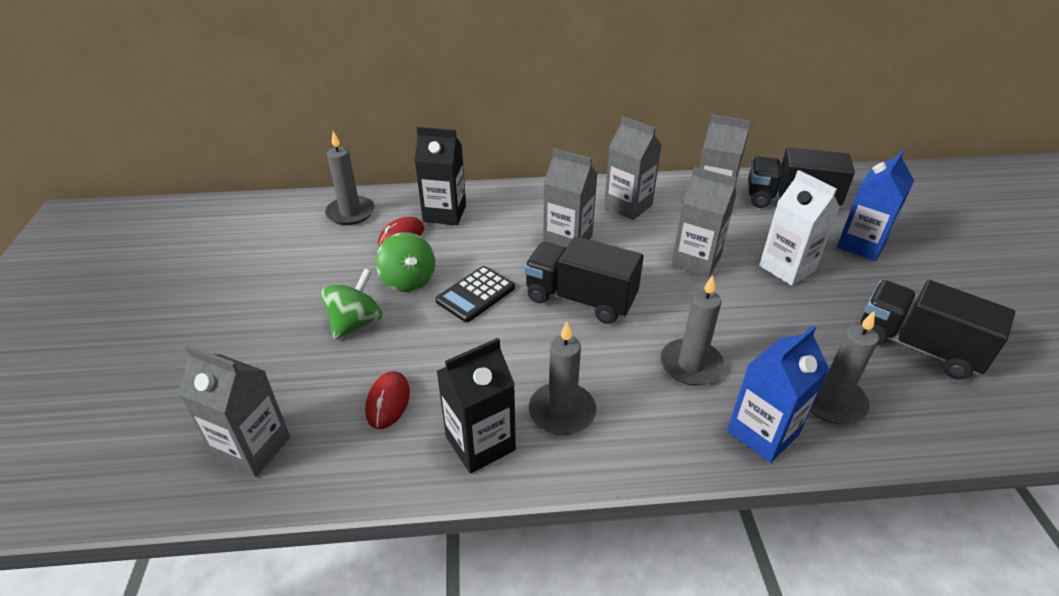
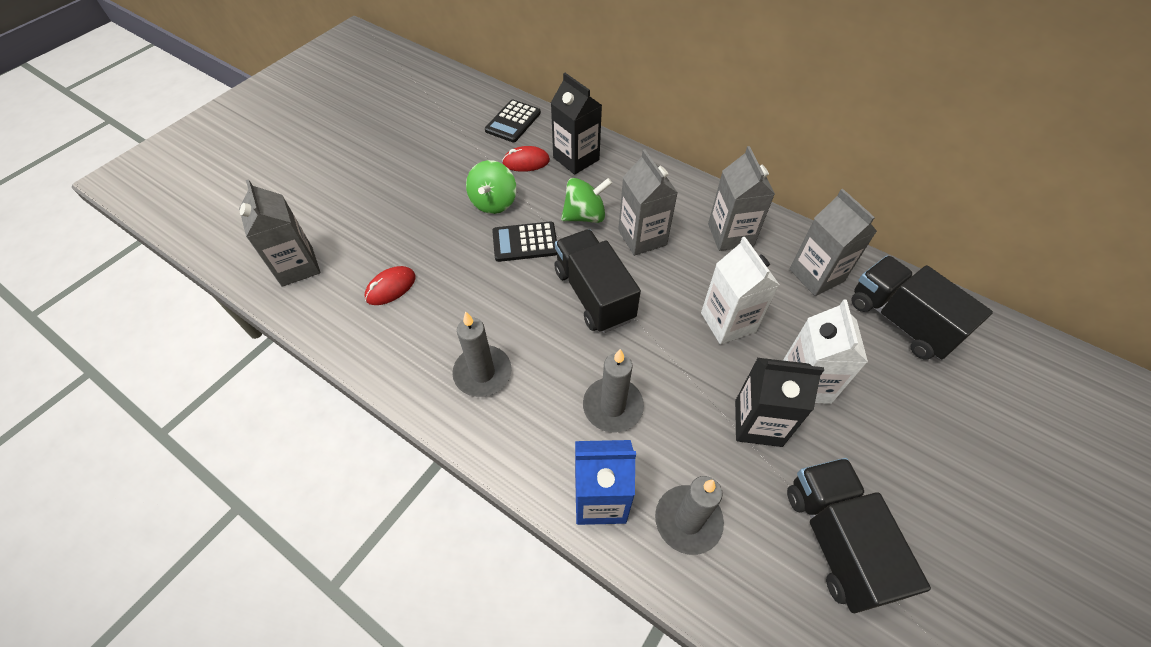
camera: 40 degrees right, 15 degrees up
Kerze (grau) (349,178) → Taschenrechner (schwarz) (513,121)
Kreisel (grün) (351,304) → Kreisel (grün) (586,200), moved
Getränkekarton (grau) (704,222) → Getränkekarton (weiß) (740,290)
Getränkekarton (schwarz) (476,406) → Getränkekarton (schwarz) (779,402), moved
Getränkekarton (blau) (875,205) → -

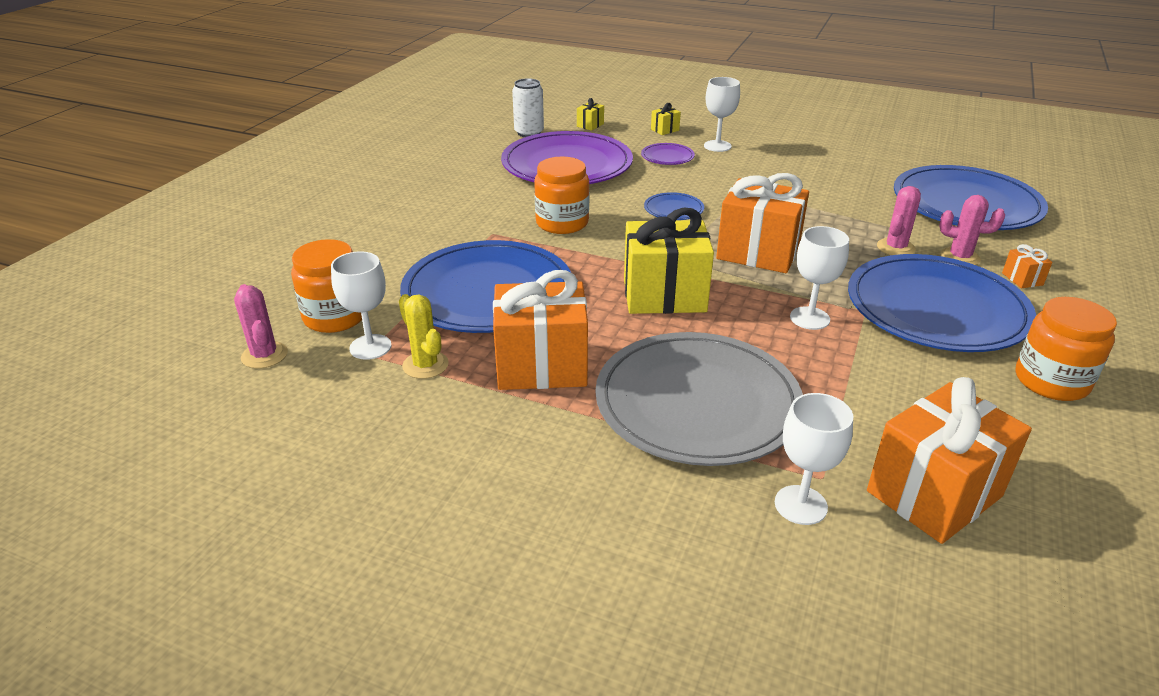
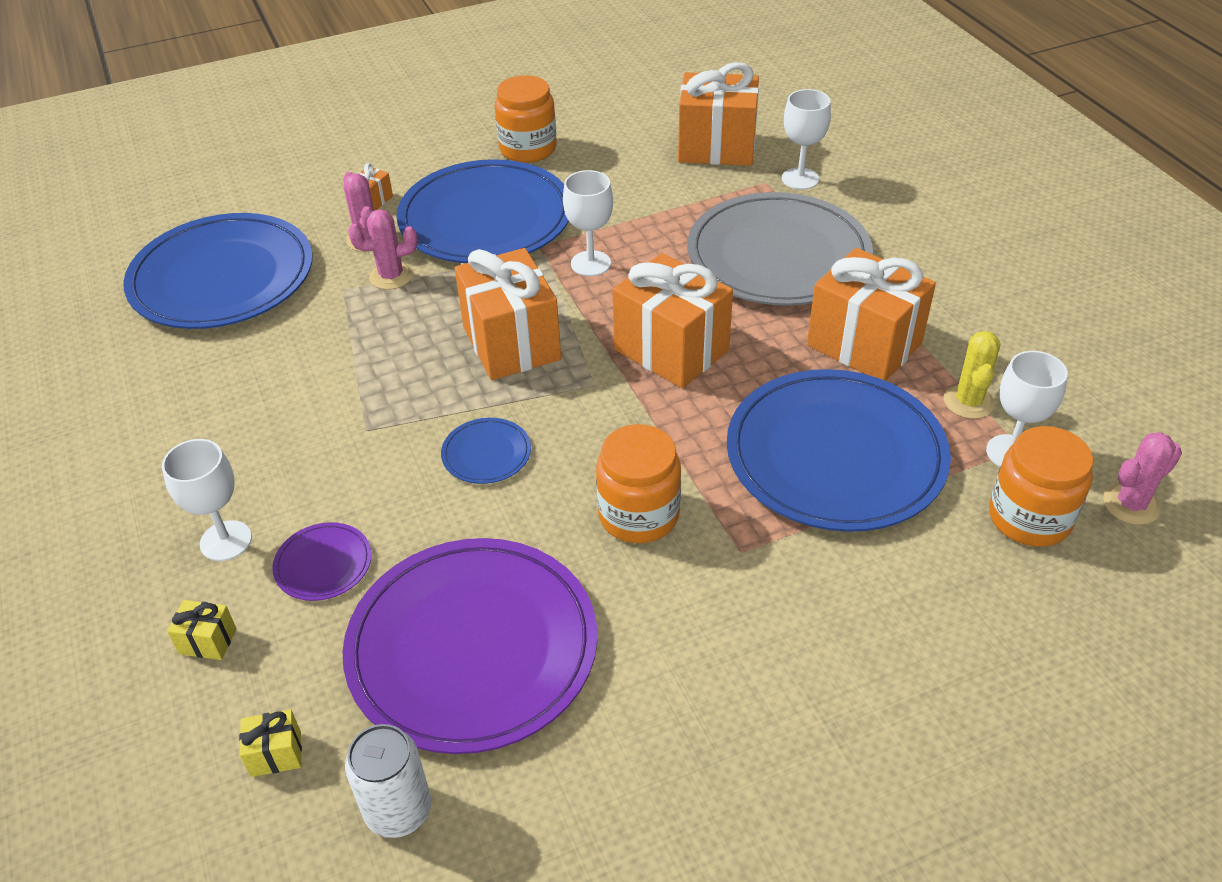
camera: 135 degrees left, 10 degrees up
Geschenk (gelb) (669,261) → Geschenk (orange) (672,320)
Kaktus (rosa) (261,326) → Kaktus (rosa) (1142,478), 45 degrees clockwise

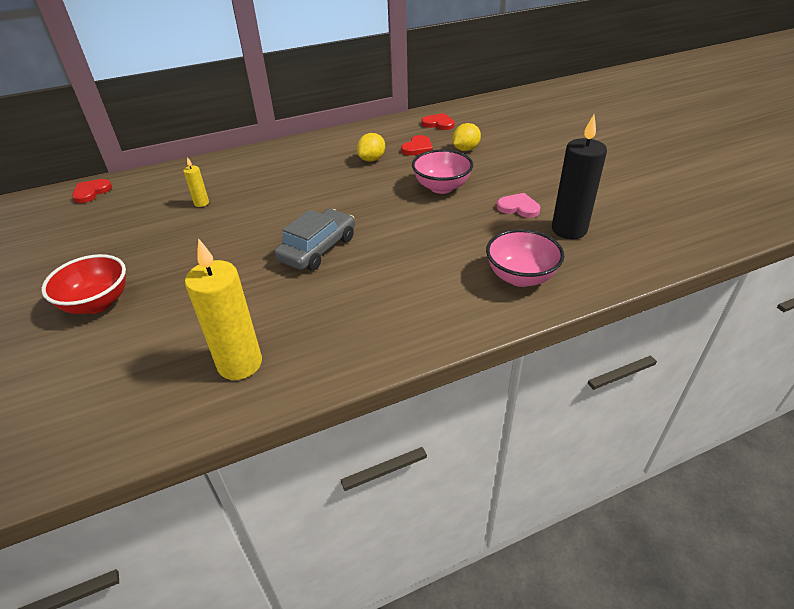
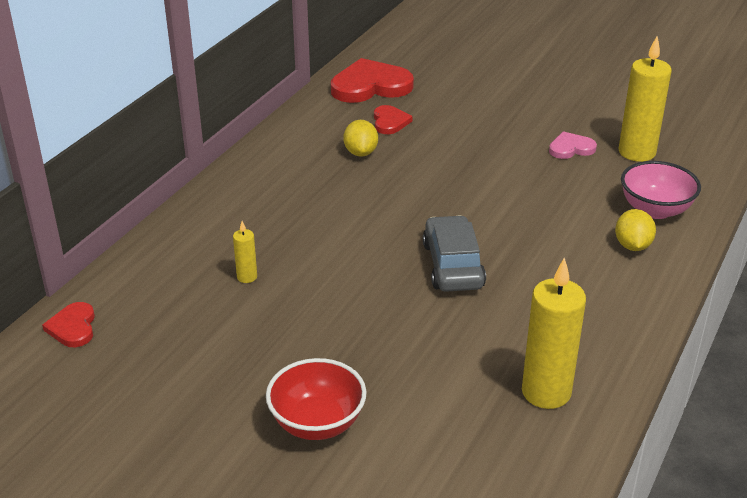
camera: 40 degrees left, 5 degrees down
Herz (rot) (438,121) → Herz (rot) (372,80), x1.90
Zitrone (gelb) (466,137) → Zitrone (gelb) (635,230), moved
Kerze (schwarz) (579,177) → Kerze (gelb) (645,99)
Schüssel (rosa) (442,171) → -

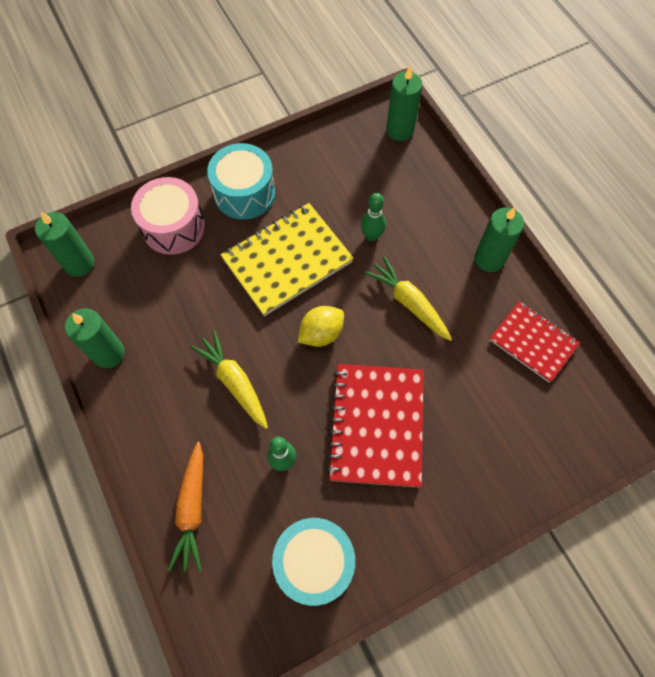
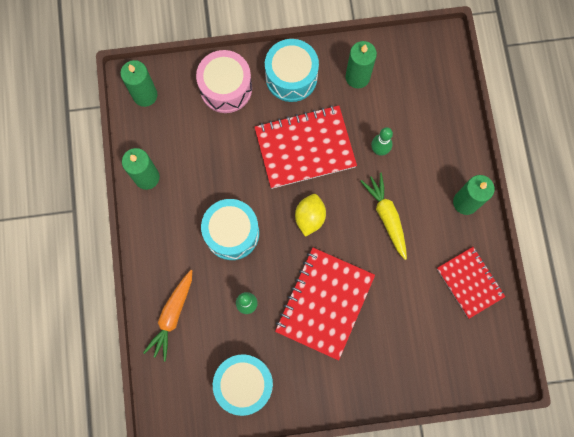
camera: 20 degrees right, 10 degrees up
Karotte (gelb) (229,379) → Trommel (türkis) (230,229)
Notizbuch (gelb) (287,259) → Notizbuch (rot) (305,147)
Zitrone (gelb) (321,326) → Zitrone (gelb) (310,215), 60 degrees counterclockwise
Kerze (grün) (404,103) → Kerze (grün) (361,64), moved

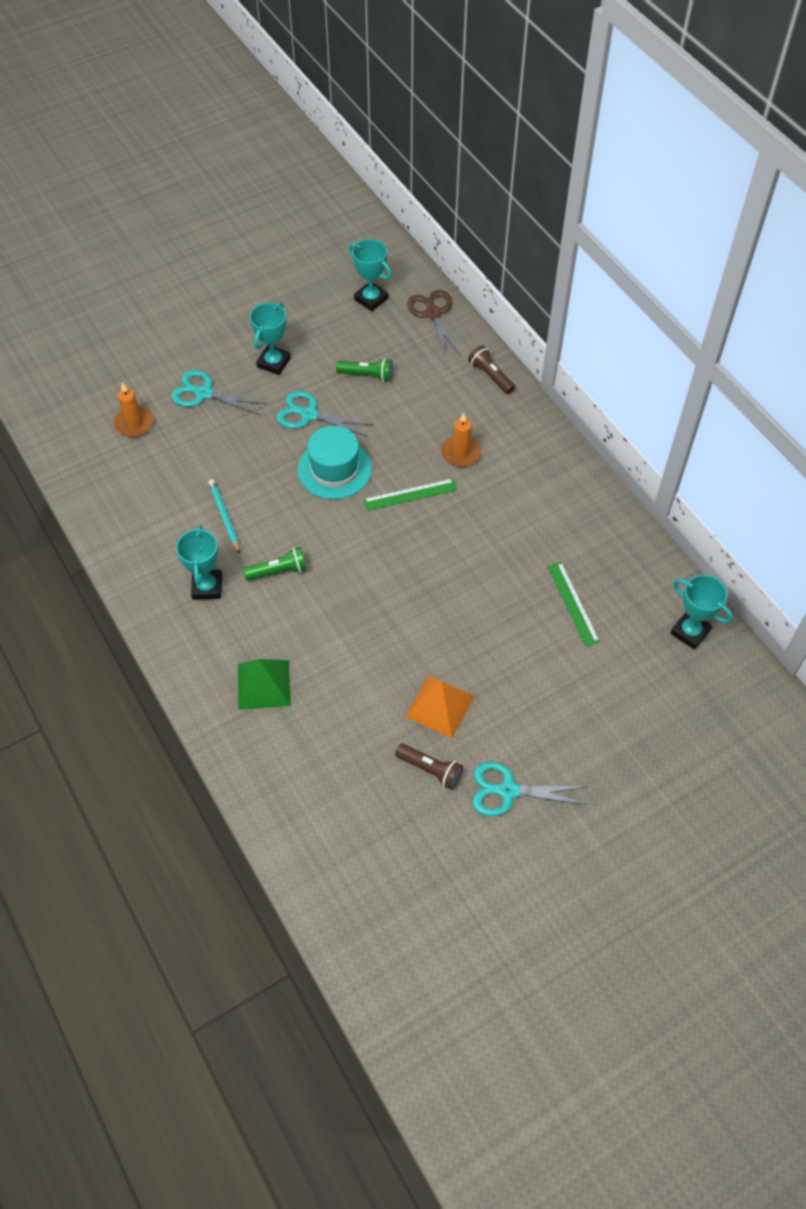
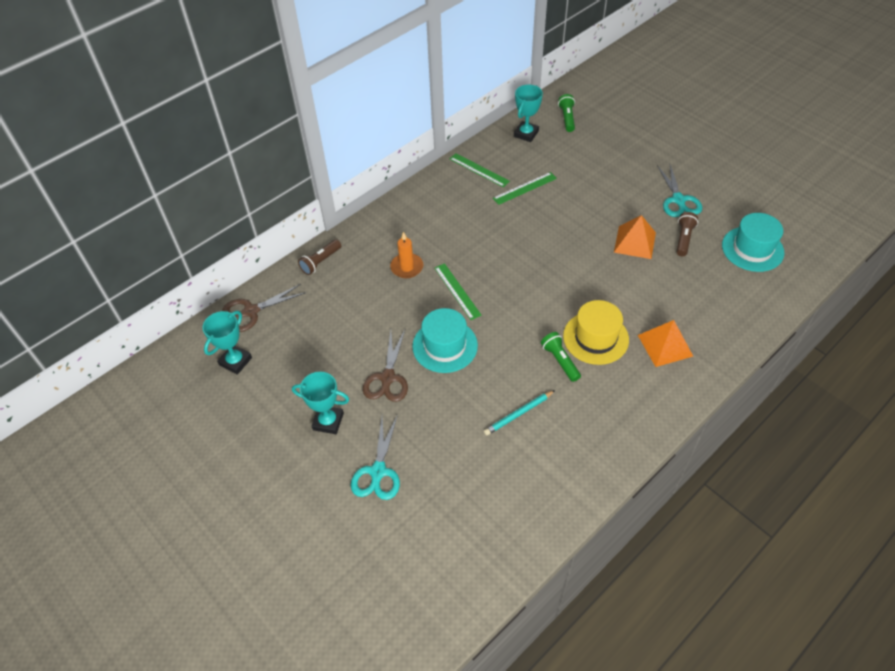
camera: 100 degrees left, 5 degrees down
Schere (türkis) (325,414) → Schere (braun) (385,366)
- → Lineal (grün) (480,170)
Taschenlampe (grün) (364,370) → Taschenlampe (grün) (566,113), moved
- → Hut (gelb) (596,332)
Pyramide (grün) (264,684) → Pyramide (orange) (665,343)
- → Hut (türkis) (753,242)
Kerze (orange) (134,409) → -
Pokal (türkis) (199,562) → -

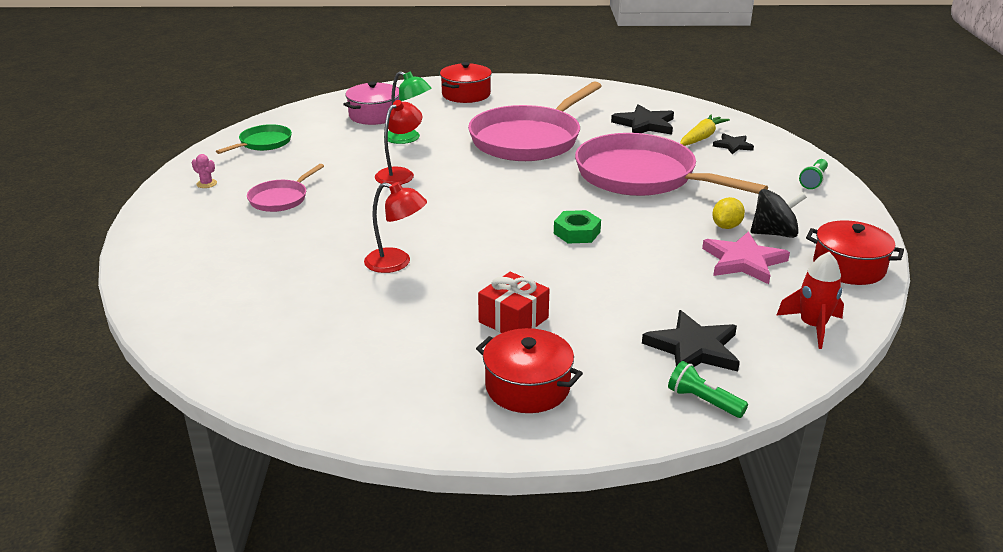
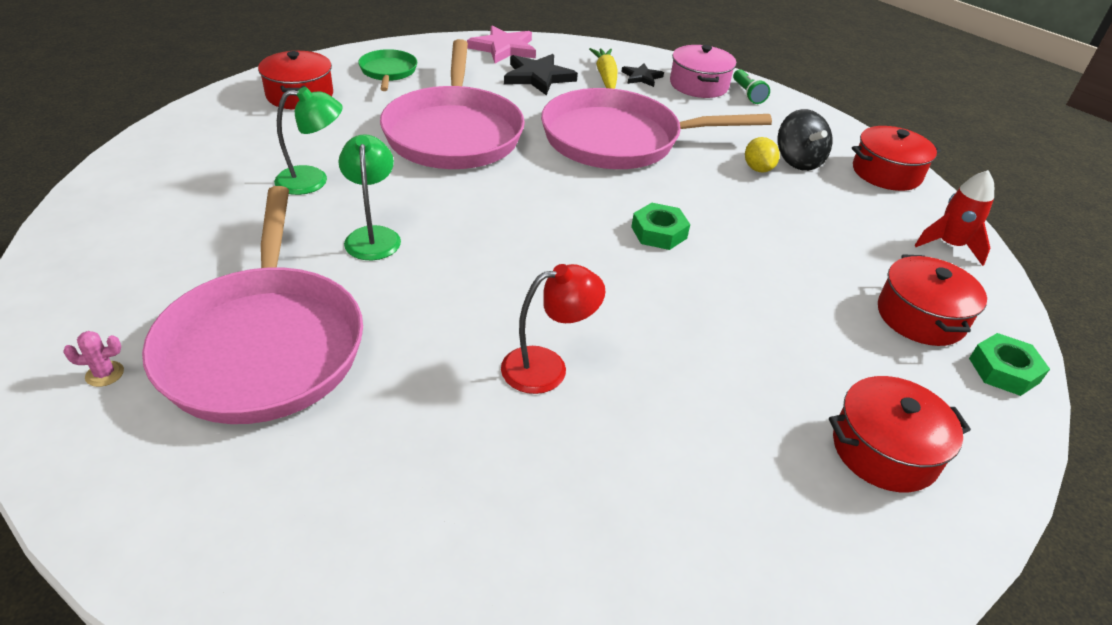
camera: 45 degrees left, 10 degrees up
Pfanne (rosa) (285,188) → Pfanne (rosa) (252,305), x2.16
Lampe (rot) (398,142) → Lampe (grün) (369,197)
Pfanne (grün) (254,139) → Pfanne (grün) (387,70), moved
Stern (rosa) (746,257) → Stern (rosa) (501,44), moved
Kochtopf (rosa) (371,103) → Kochtopf (rosa) (703,71), moved
Kreisel (schwarz) (778,213) → Kreisel (schwarz) (805,140), 120 degrees clockwise
Stern (schwarz) (691,341) → Kochtopf (rot) (932,300)
Taschenlampe (grün) (708,389) → Sechskantmutter (grün) (1009,364)
Geschenk (rot) (514,302) → -

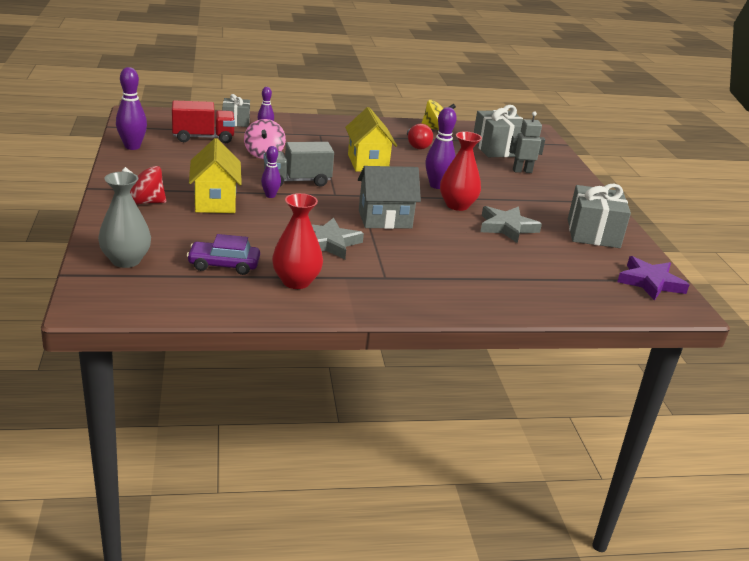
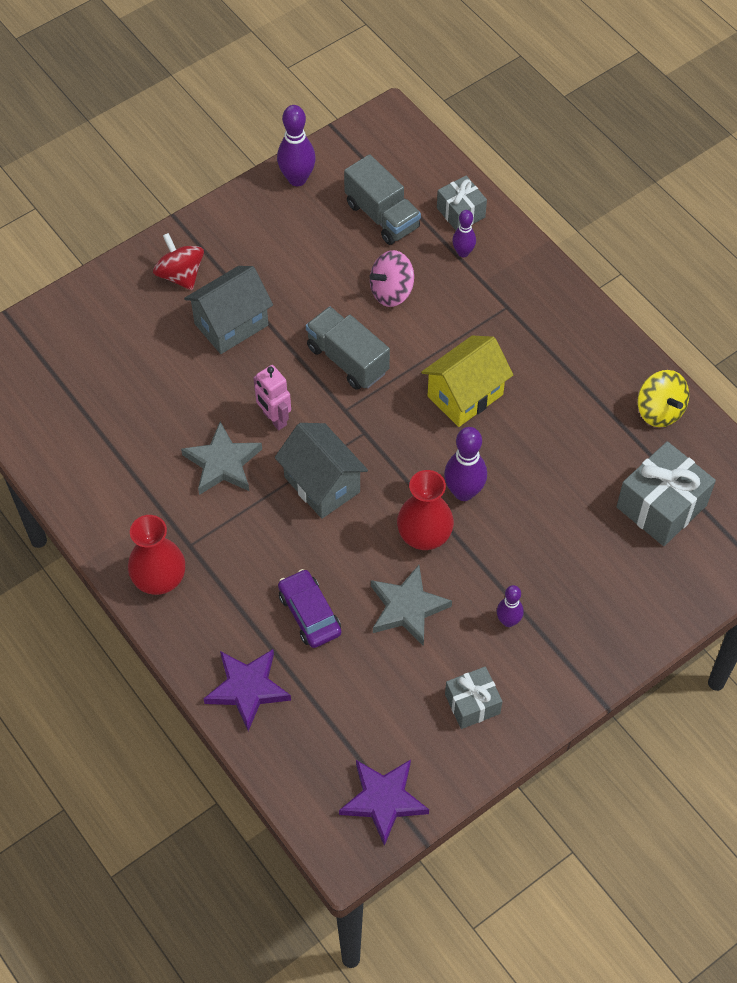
camera: 65 degrees right, 30 degrees up
Vase (rot) (297,241) → Vase (rot) (156,555), moved
Haus (gelb) (215,175) → Haus (grau) (228,310)
- → Stern (lila) (247,690)
- → Roboter (rosa) (272,397)
Auto (lila) (223,254) → Auto (lila) (309,608), moved
Lastwagen (rot) (203,121) → Lastwagen (grau) (382,199)
Geschenk (grau) (599,216) → Geschenk (grau) (474,697), x0.61
Bowlingkegel (lila) (271,172) → Bowlingkegel (lila) (510,606), moved
Vase (grau) (124,220) → -
Glühbirne (rot) (420,137) → -
Roboter (grau) (527,142) → -

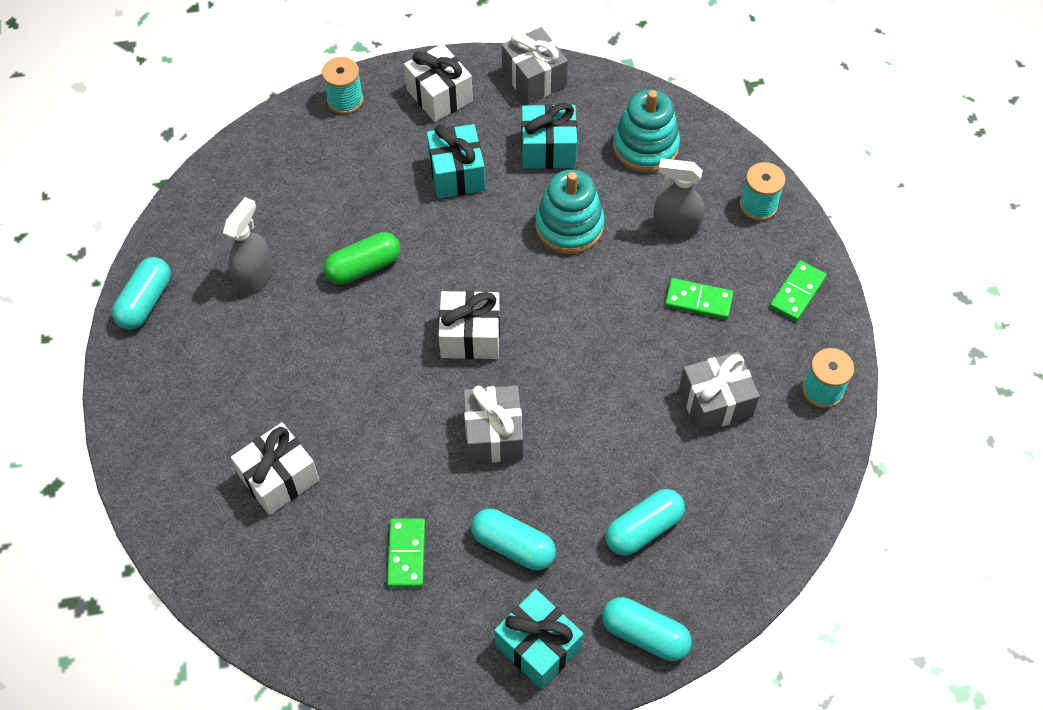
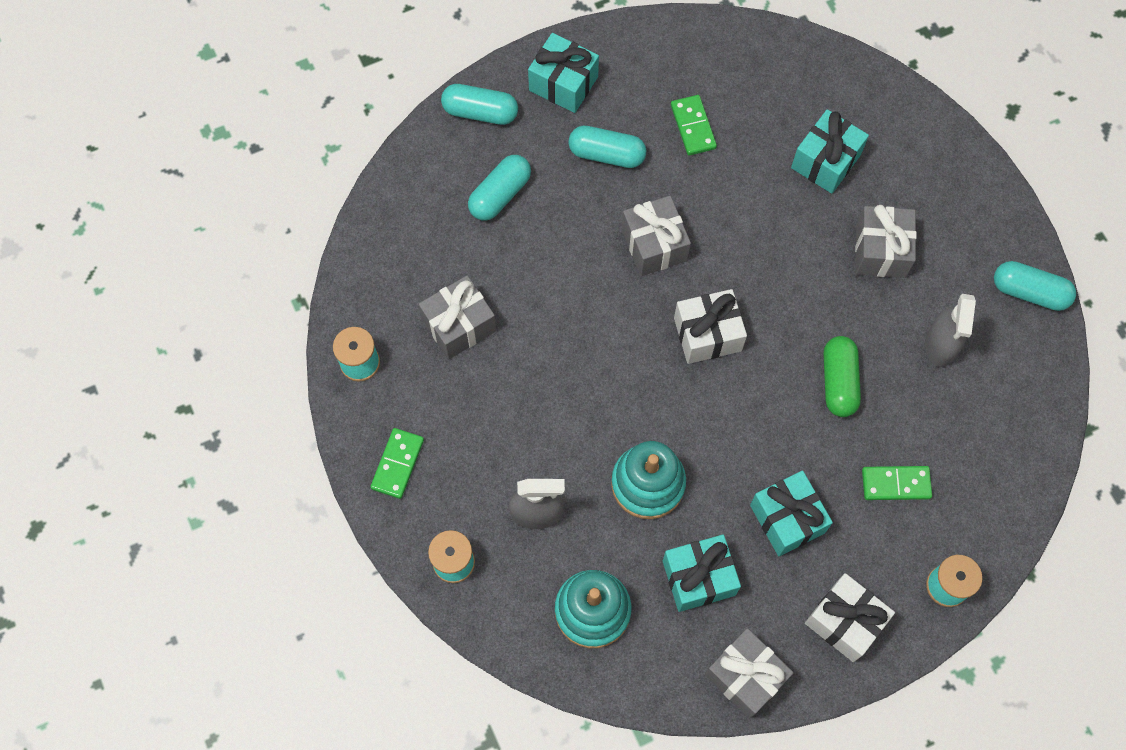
camera: 165 degrees right, 10 degrees up
Geschenk (weiß) (275,468) → Geschenk (türkis) (830,151)
Kapsel (grün) (362,258) → Kapsel (grün) (842,376), 45 degrees counterclockwise
- → Geschenk (grau) (886,241)
Dominostein (grün) (699,299) → Dominostein (grün) (897,483), moved
Kapsel (türkis) (141,293) → Kapsel (türkis) (1035,286), 75 degrees counterclockwise

